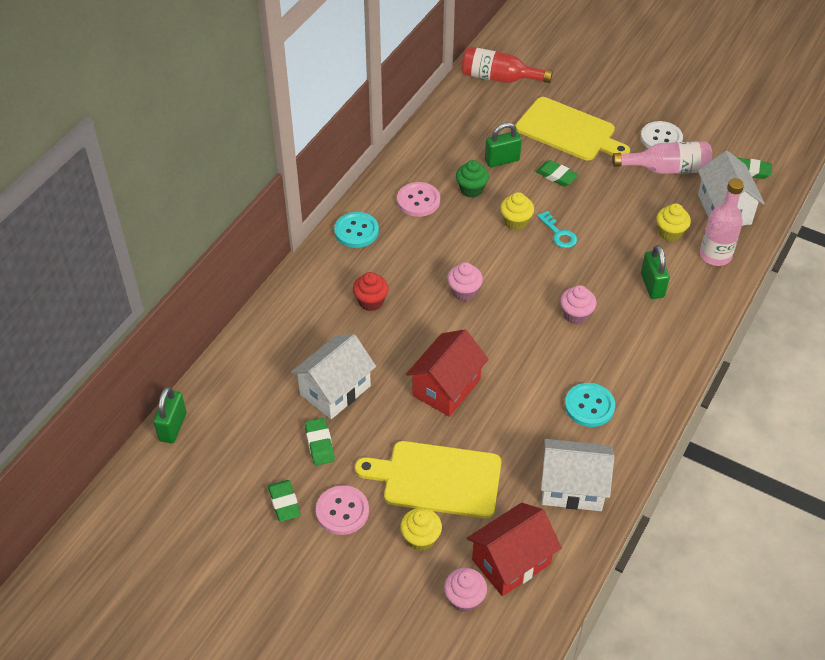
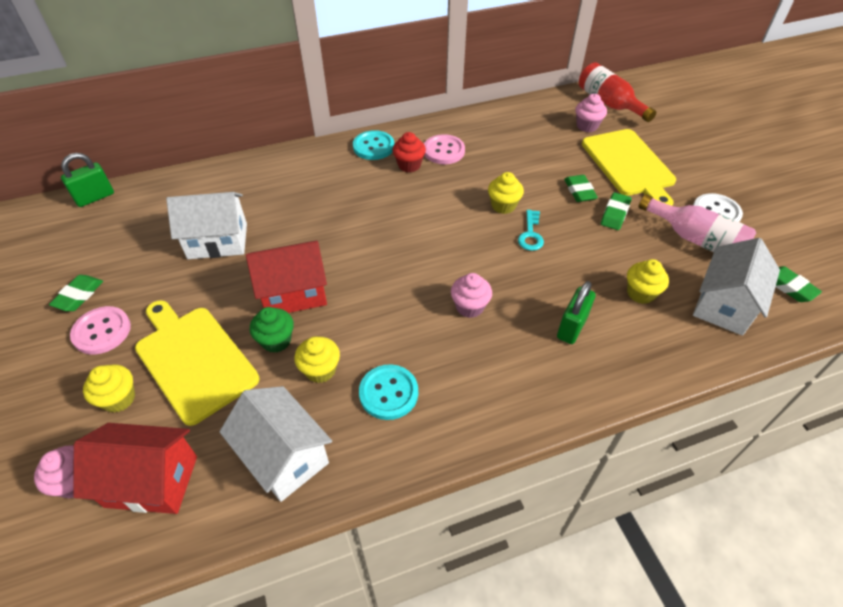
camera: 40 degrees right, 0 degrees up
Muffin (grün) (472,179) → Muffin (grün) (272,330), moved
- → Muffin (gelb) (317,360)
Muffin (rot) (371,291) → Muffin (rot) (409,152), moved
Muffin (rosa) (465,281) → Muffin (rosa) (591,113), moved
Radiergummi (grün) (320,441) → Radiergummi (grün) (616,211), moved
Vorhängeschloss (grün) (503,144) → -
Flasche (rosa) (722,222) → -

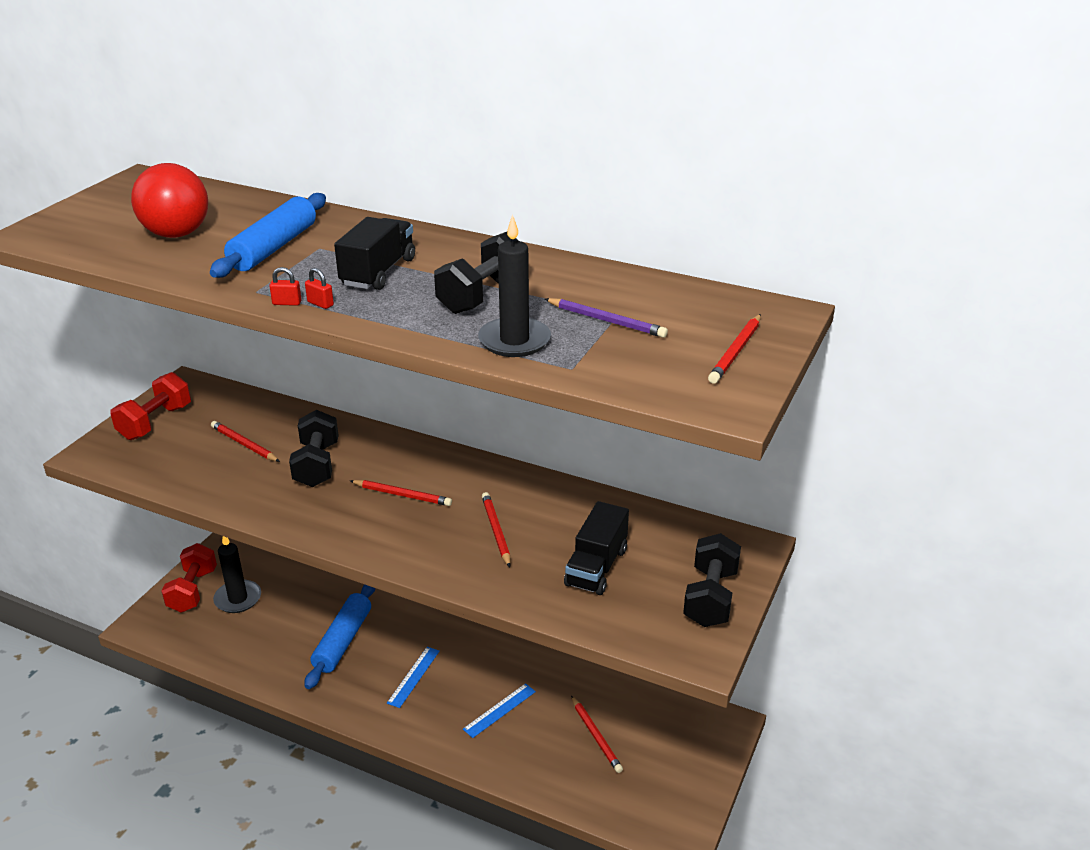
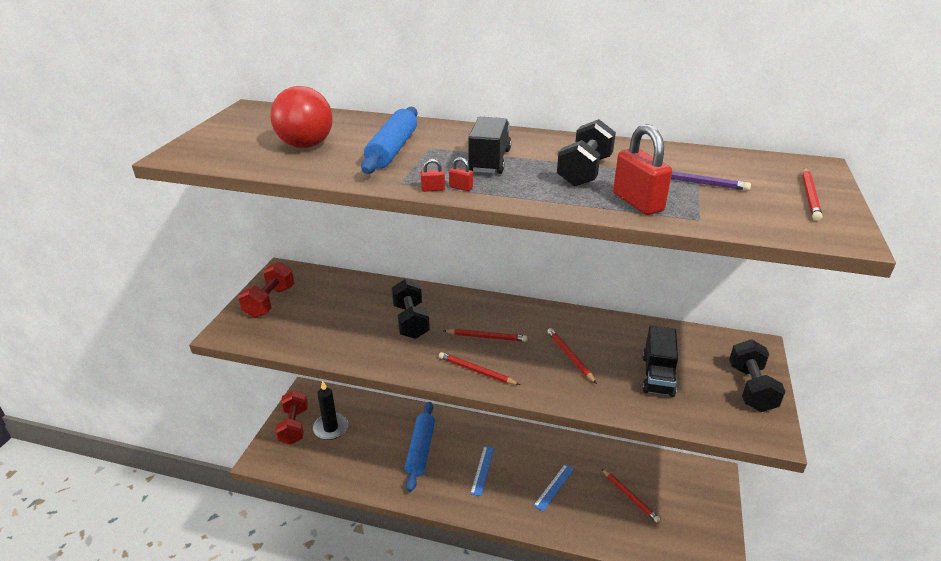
camera: 10 degrees left, 0 degrees up
Bleistift (rot) (245,441) → Bleistift (rot) (479,368), moved
Kerze (schwarz) (514,285) → Vorhängeschloss (rot) (642,169)

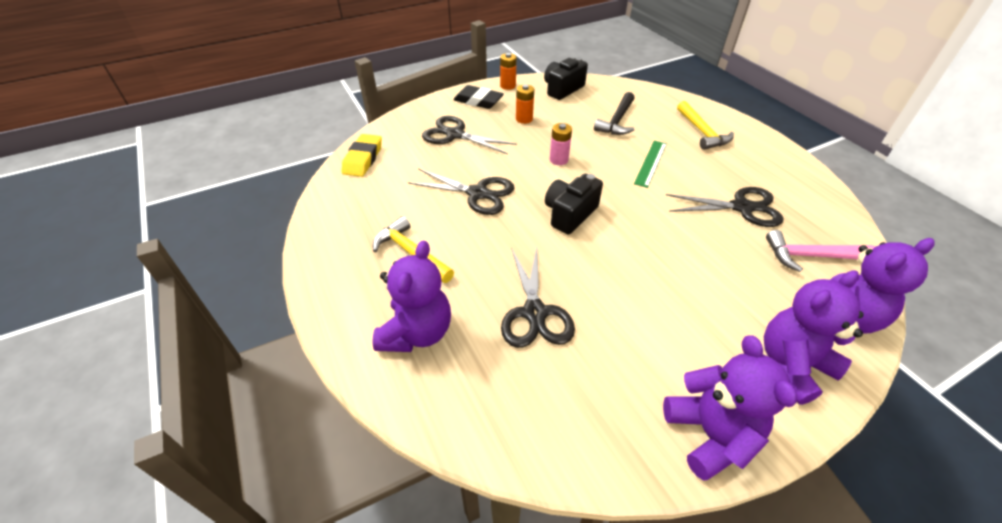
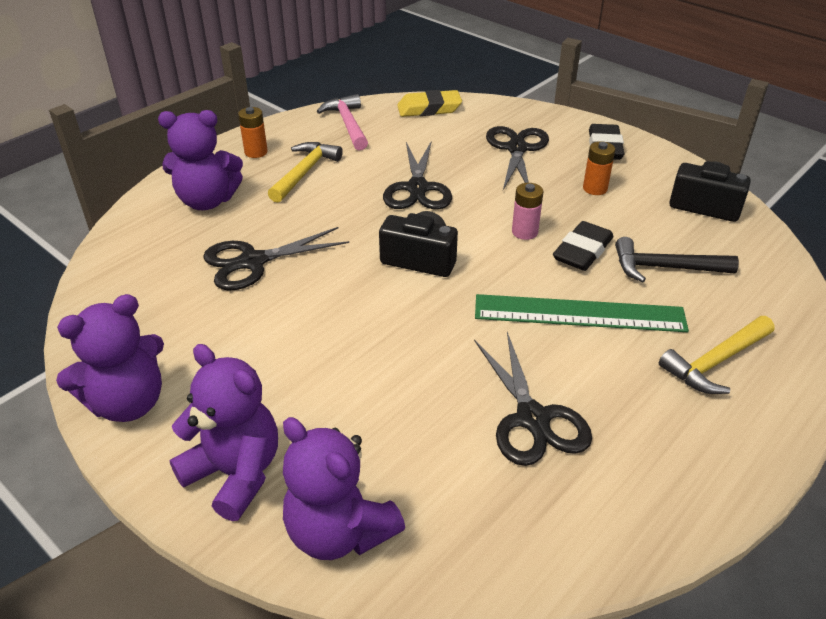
camera: 70 degrees right, 5 degrees down
Batterie (orange) (508,71) → Batterie (orange) (253,132), moved
Hammer (rosa) (820,251) → Hammer (rosa) (342,122), moved
Lineal (grün) (650,164) → Lineal (grün) (582,313), x1.67
- → Radiergummi (schwarz) (583,246)

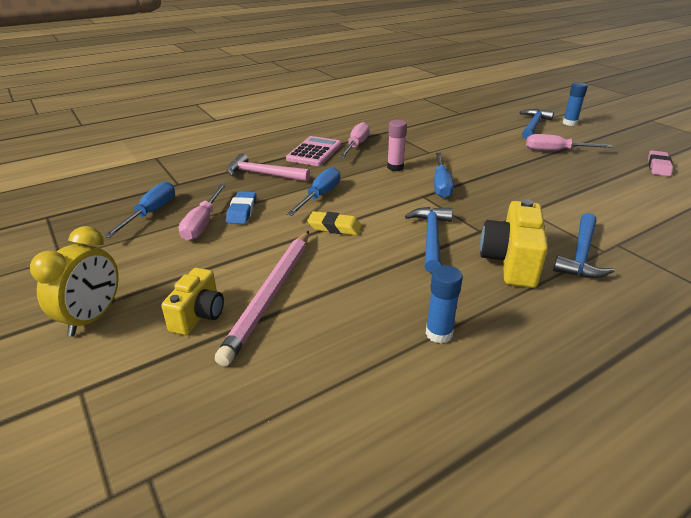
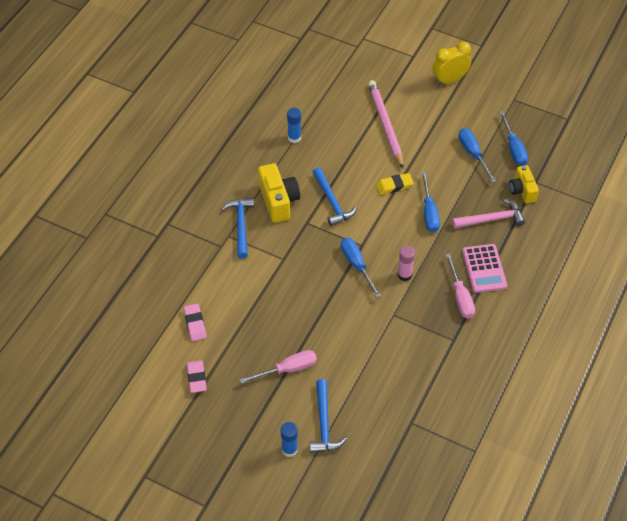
camera: 150 degrees right, 20 degrees up
- → Radiergummi (rosa) (195,322)
Wecker (gelb) (74,281) → Wecker (gelb) (451,63), 75 degrees clockwise
Schraubenzieher (rosa) (202,212) → Schraubenzieher (blau) (477,155)
Kamera (gelb) (192,301) → Kamera (gelb) (524,184), moved
Radiergummi (blau) (241,207) → -

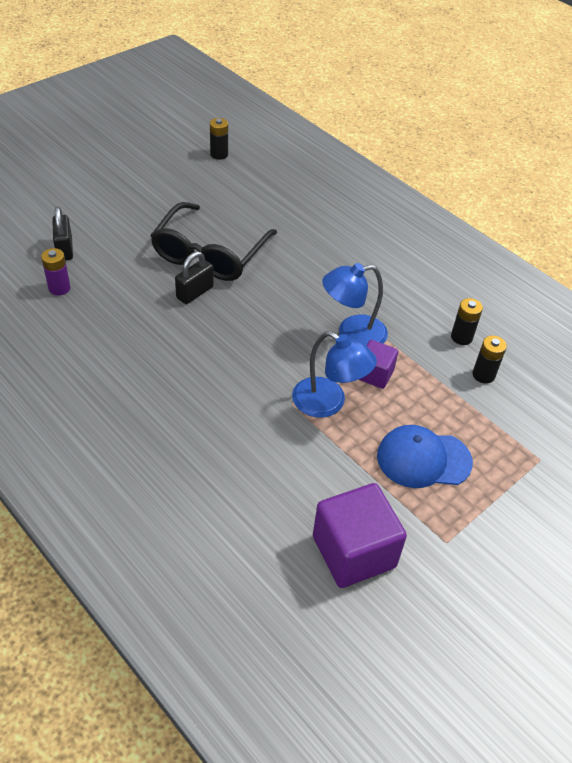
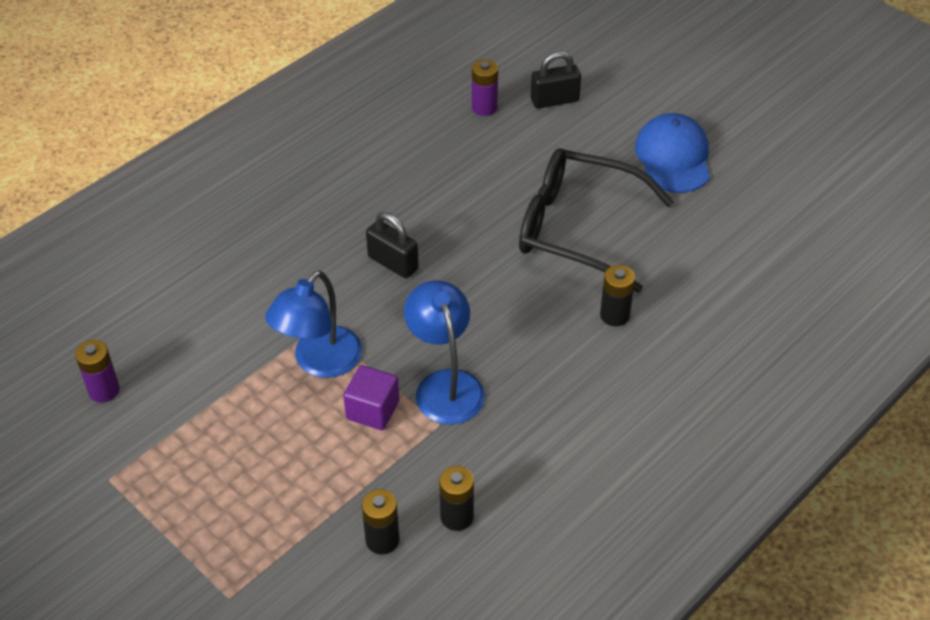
camera: 90 degrees right, 0 degrees up
Kubus (lila) (360,535) → Batterie (lila) (97,371)
Vorhängeschloss (schwarz) (194,277) → Vorhängeschloss (schwarz) (392,245), moved
Batterie (schwarz) (219,139) → Batterie (schwarz) (617,295), moved
Kappe (blau) (425,456) → Kappe (blau) (672,153), moved

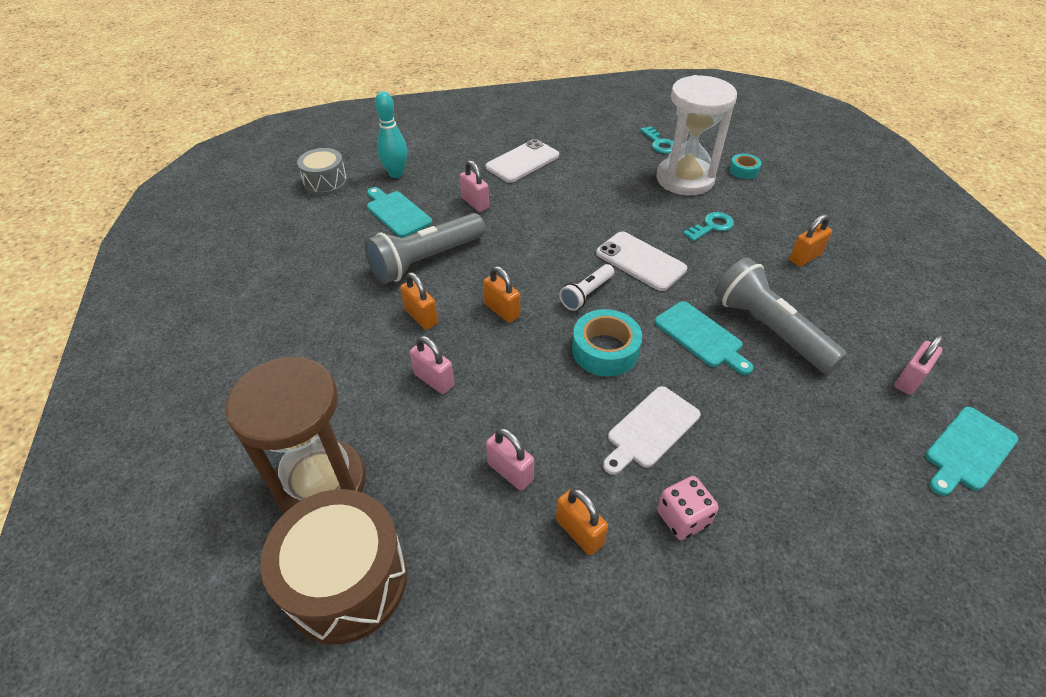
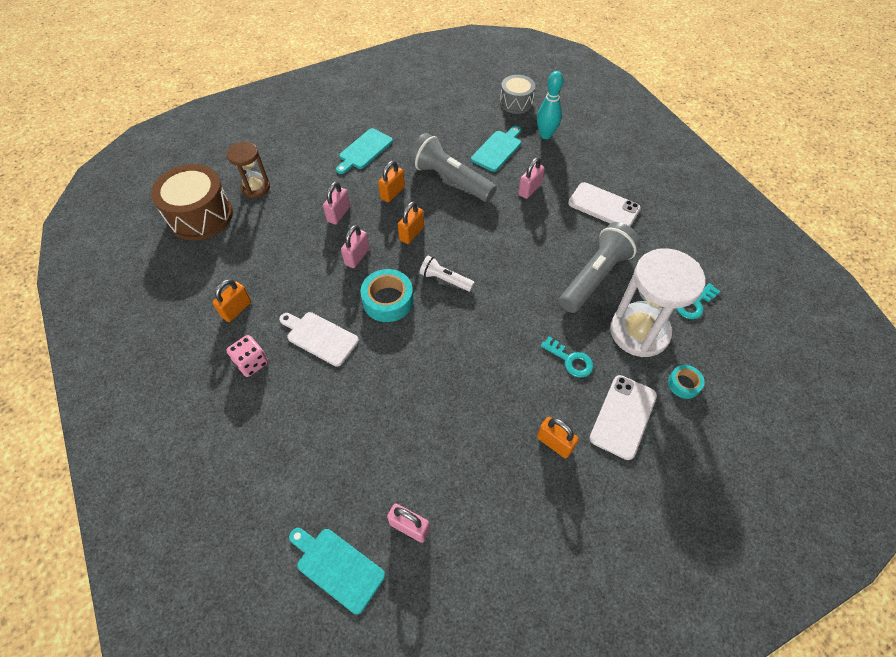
camera: 75 degrees right, 10 degrees up
Sanduhr (braun) (295,435) → Sanduhr (braun) (248,170), x0.57
Schneidebrett (türkis) (704,338) → Schneidebrett (türkis) (364,151), moved
Vorhängeschloss (rosa) (510,459) → Vorhängeschloss (rosa) (355,246), moved
Taschenlampe (grau) (780,315) → Taschenlampe (grau) (600,267), moved
Handy (weiß) (641,261) → Handy (weiß) (623,417), moved

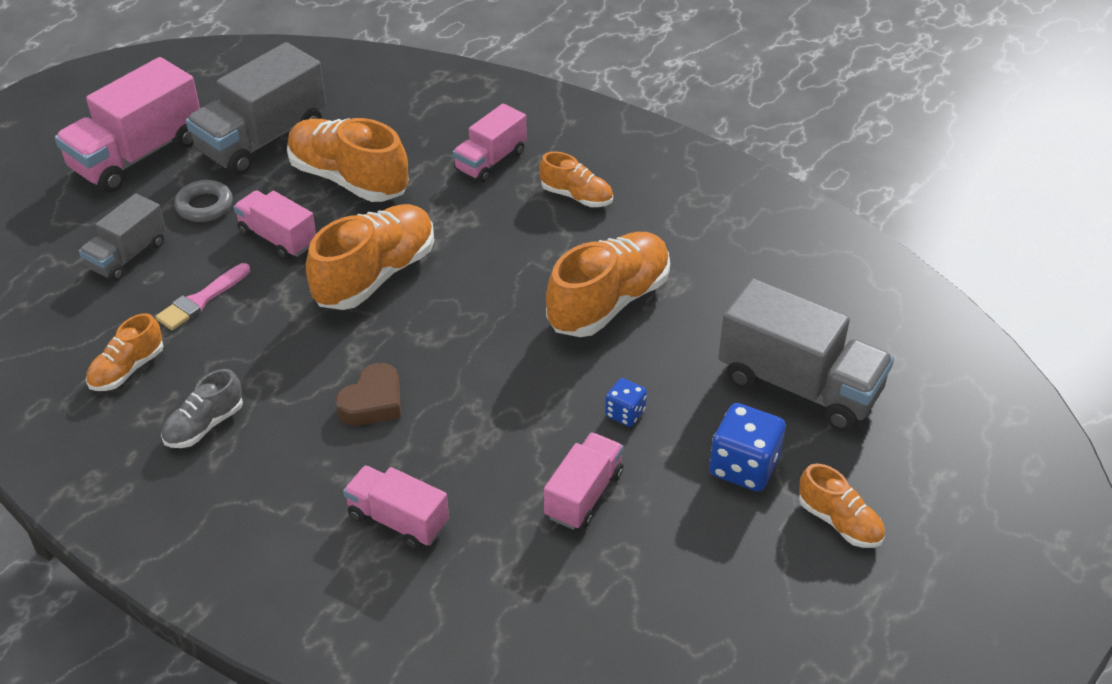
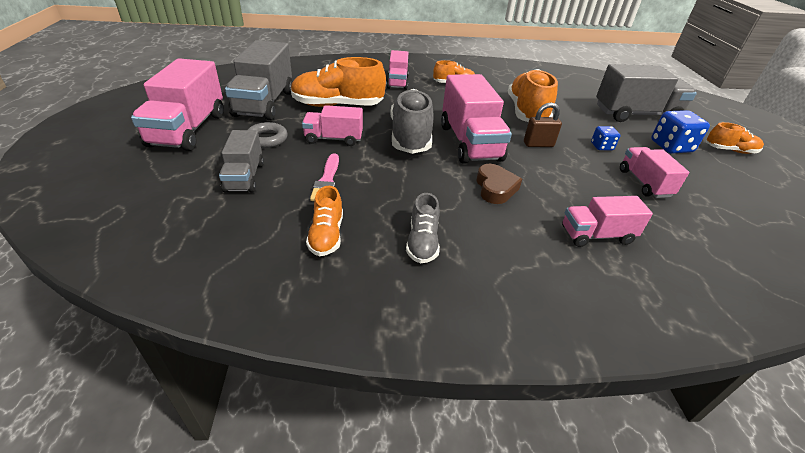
camera: 40 degrees left, 5 degrees down
Schuh (orange) (370,257) → Schuh (grau) (412,121)
- → Lastwagen (rosa) (476,119)
- → Vorhängeschloss (braun) (543,125)

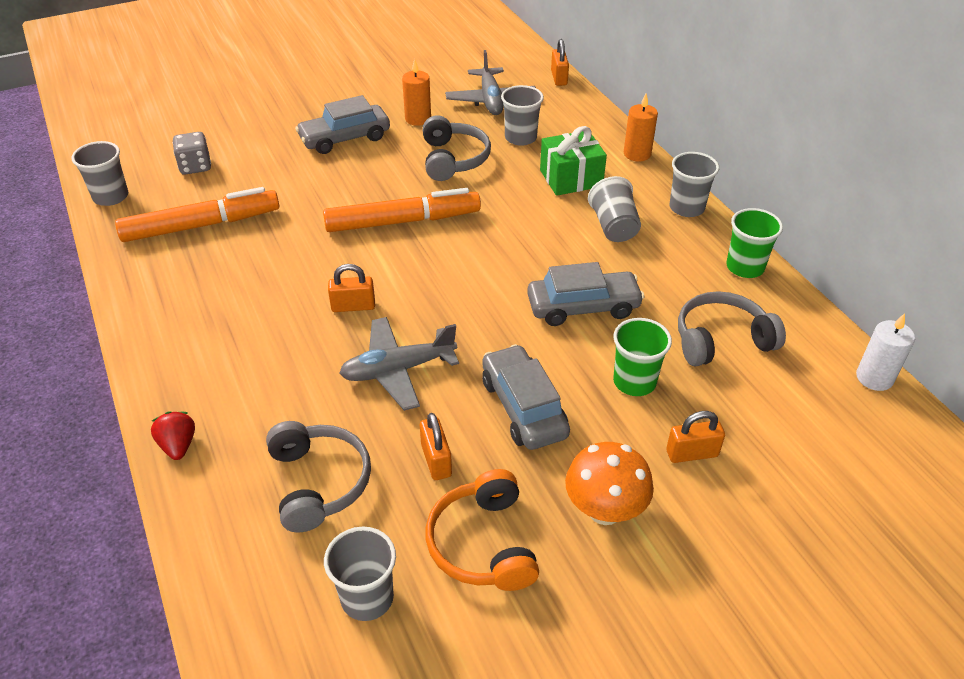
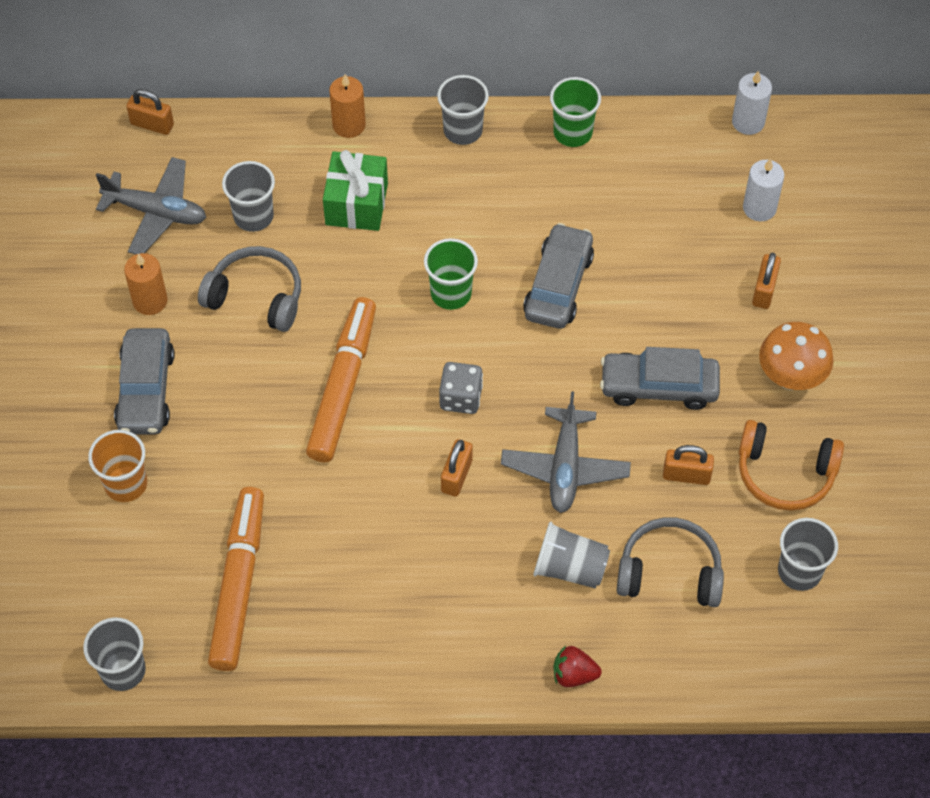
camera: 65 degrees left, 15 degrees up
- → Becher (orange) (117,466)
Becher (grün) (642,357) → Becher (grün) (451,274), moved
Spielwürfel (grau) (192,153) → Spielwürfel (grau) (461,388), moved
Becher (grau) (614,209) → Becher (grau) (571,555), moved
- → Kerze (weiß) (763,189)
Kopfhörer (grau) (732,329) → -

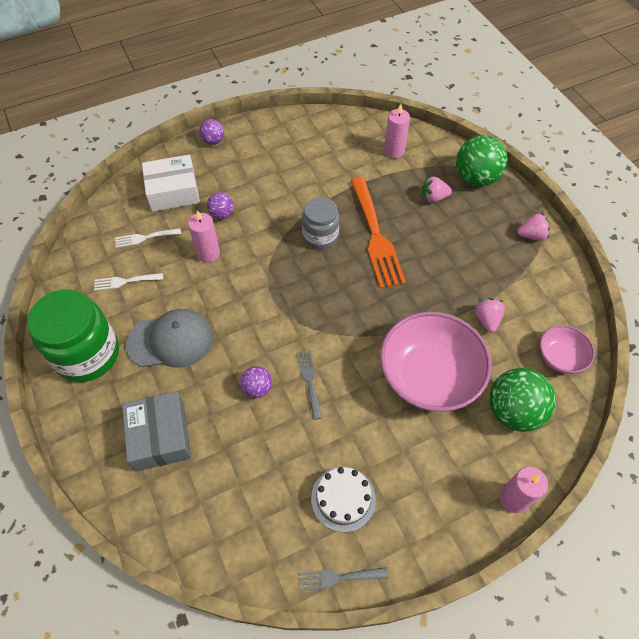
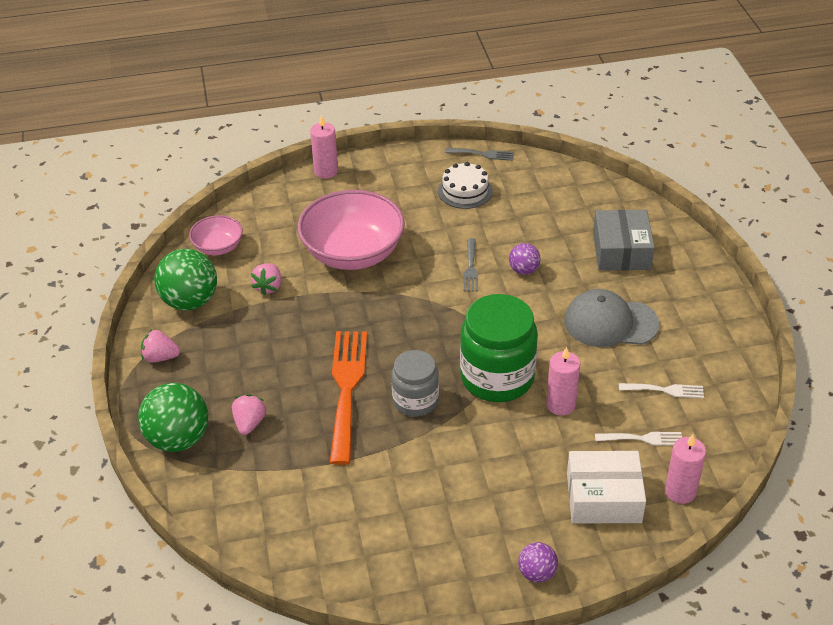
camera: 165 degrees left, 15 degrees down
Ball (grün) (522,400) → Ball (grün) (185,279), moved
Erdbeere (rosa) (437,190) → Erdbeere (rosa) (249,414), 90 degrees counterclockwise
Einmachglas (grün) (73,335) → Einmachglas (grün) (499,348), moved
Kerze (rosa) (397,131) → Kerze (rosa) (685,469), moved
Ball (lila) (220,205) → -

